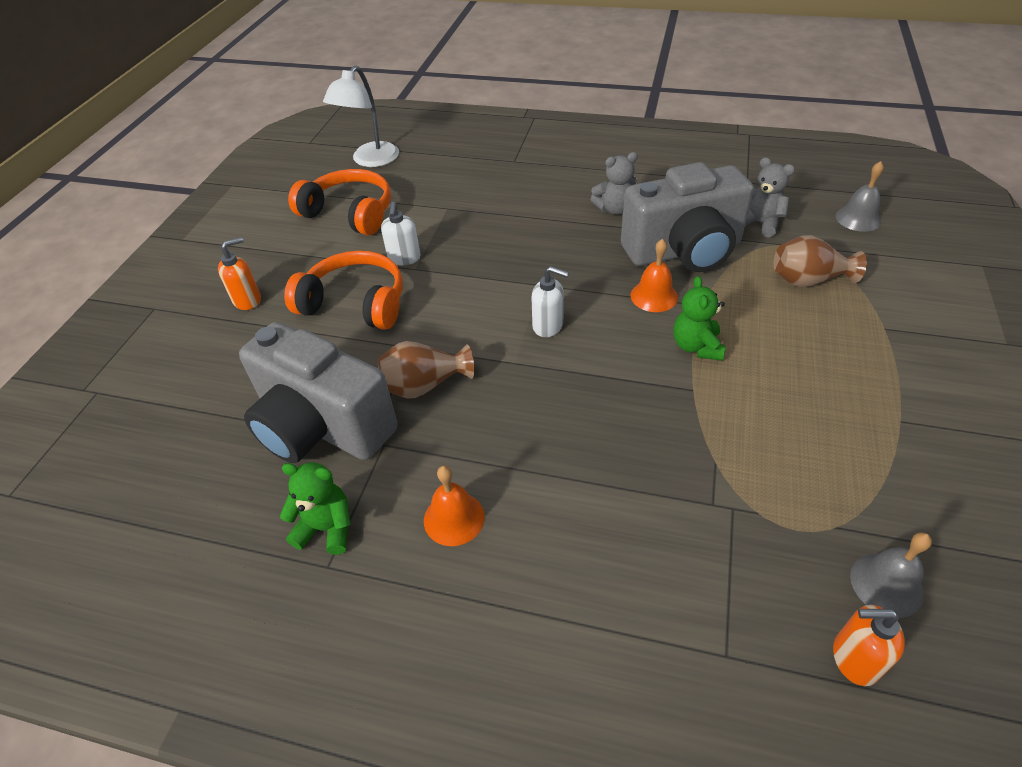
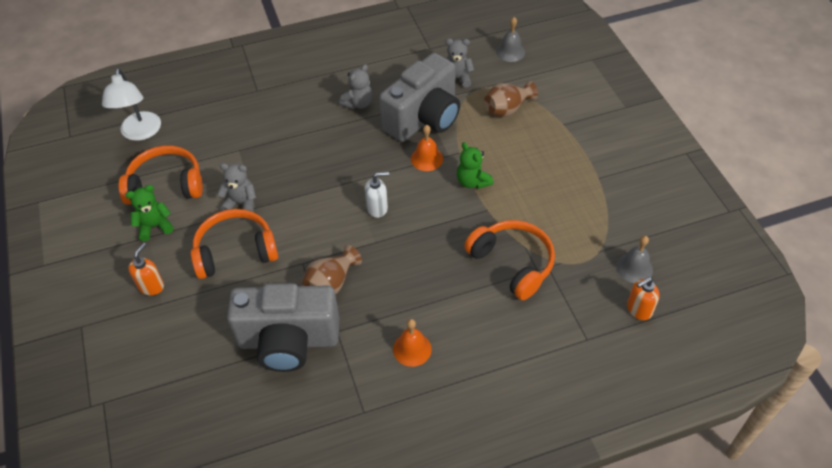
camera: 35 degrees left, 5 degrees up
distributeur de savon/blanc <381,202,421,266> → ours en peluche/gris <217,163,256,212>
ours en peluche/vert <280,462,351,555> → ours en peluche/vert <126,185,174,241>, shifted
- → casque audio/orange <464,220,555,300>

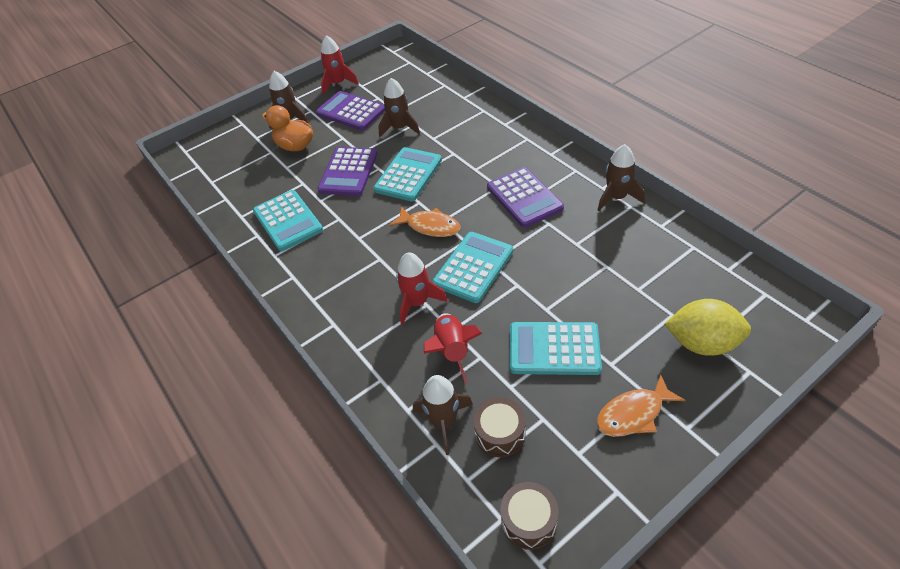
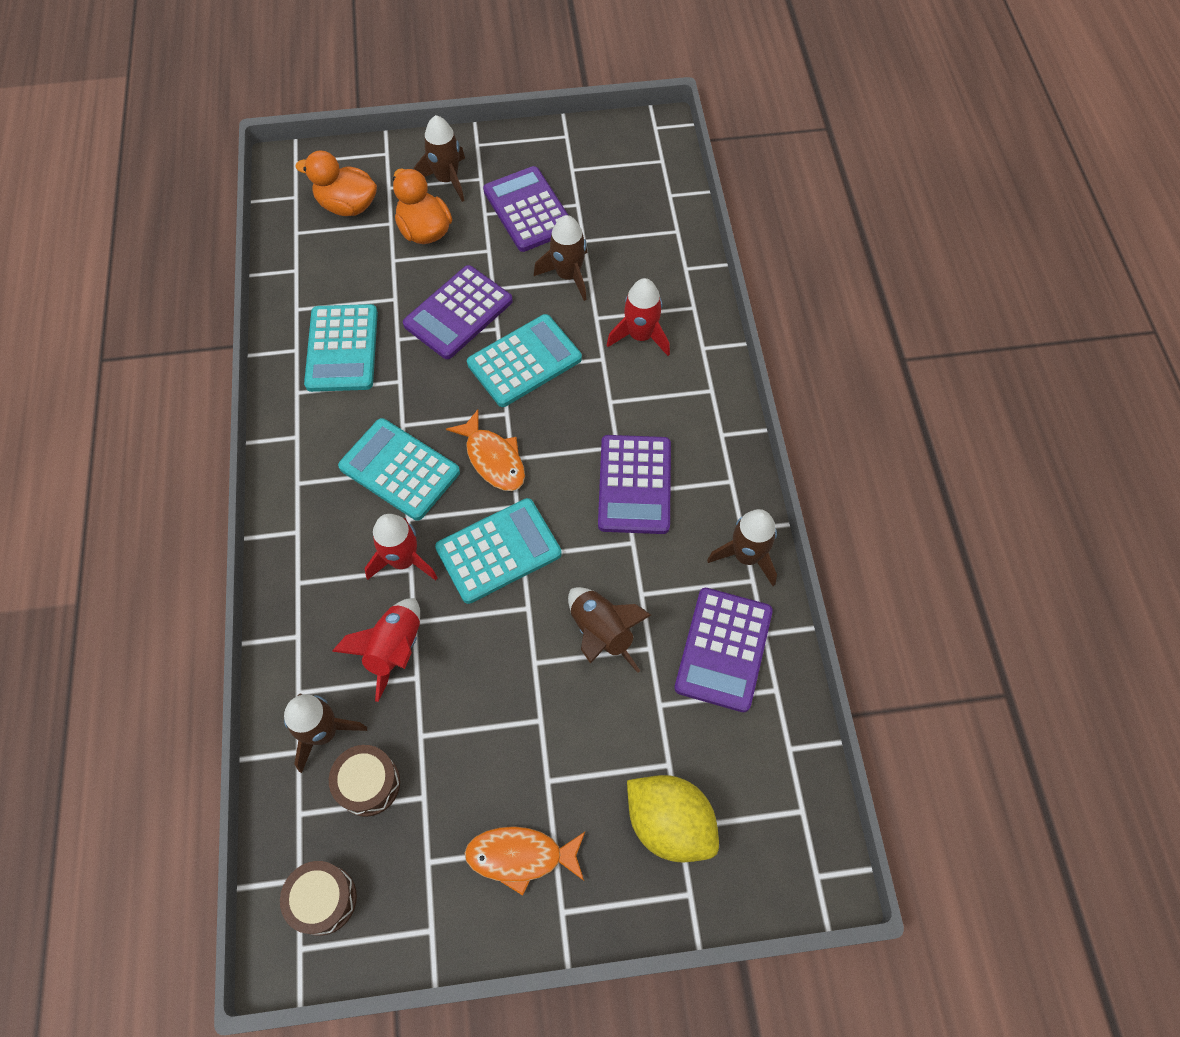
camera: 25 degrees right, 15 degrees up
fusée/rouge <321,35,359,94> → fusée/rouge <607,278,670,356>, shifted
calculatrice/turquoise <510,322,602,375> → calculatrice/turquoise <338,418,460,521>, shifted
- → canard/orange <295,151,377,216>
- → fusée/marron <568,587,651,673>
- → calculatrice/violet <674,588,773,712>

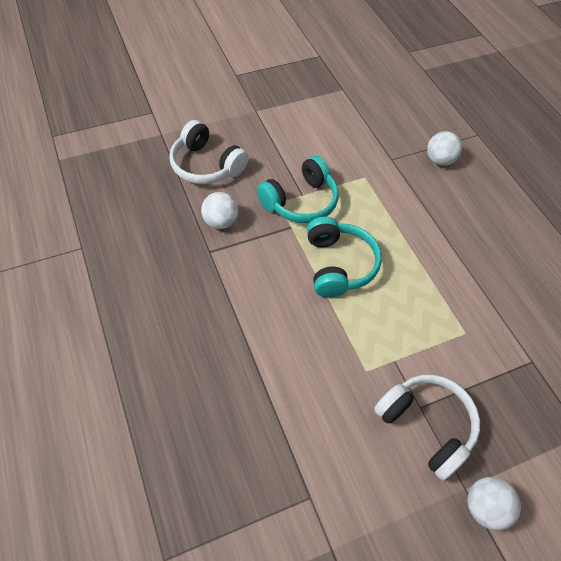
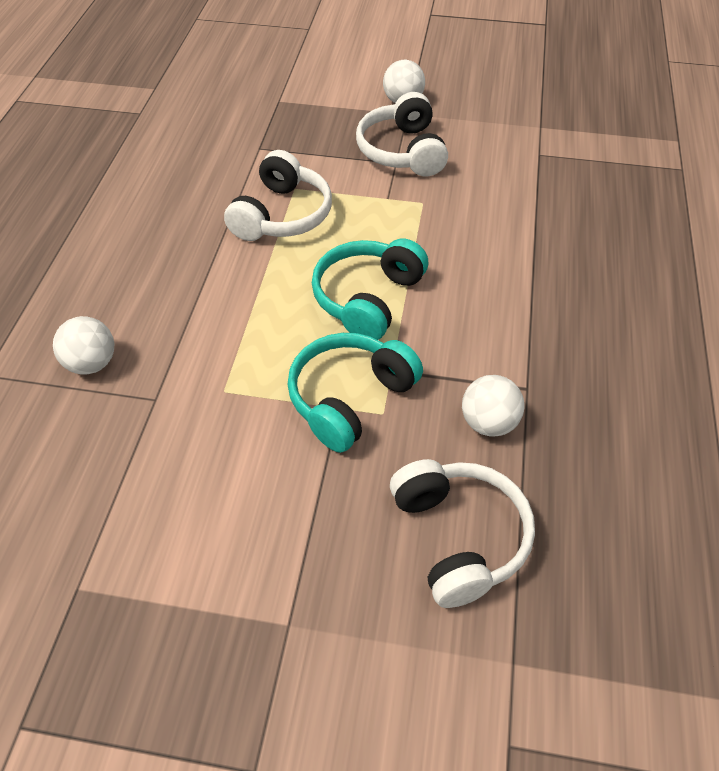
camera: 145 degrees left, 5 degrees down
casque audio/turquoise <257,156,339,223> → casque audio/turquoise <287,333,423,453>, 45 degrees counterclockwise
- → casque audio/blanc <224,150,332,241>

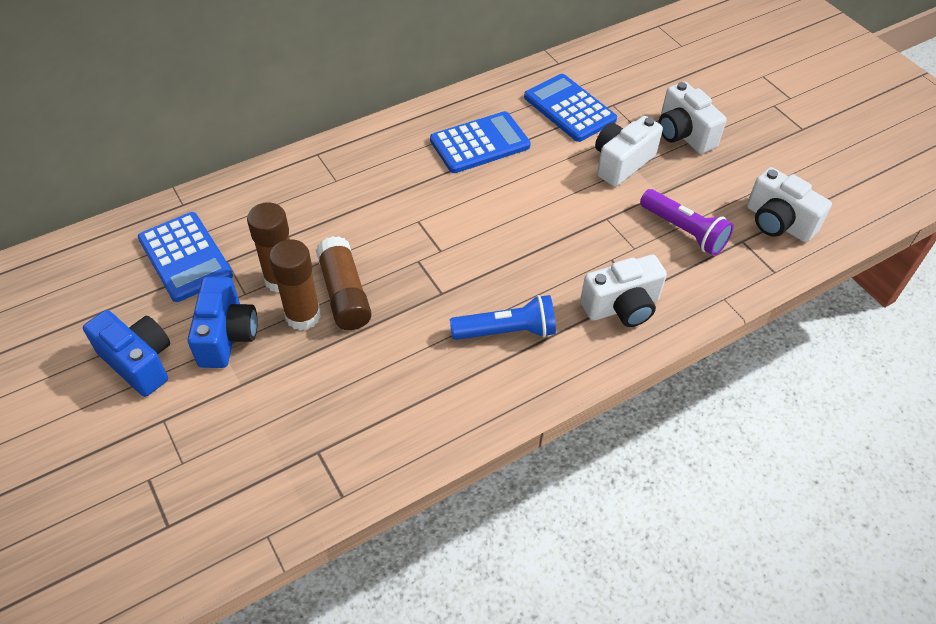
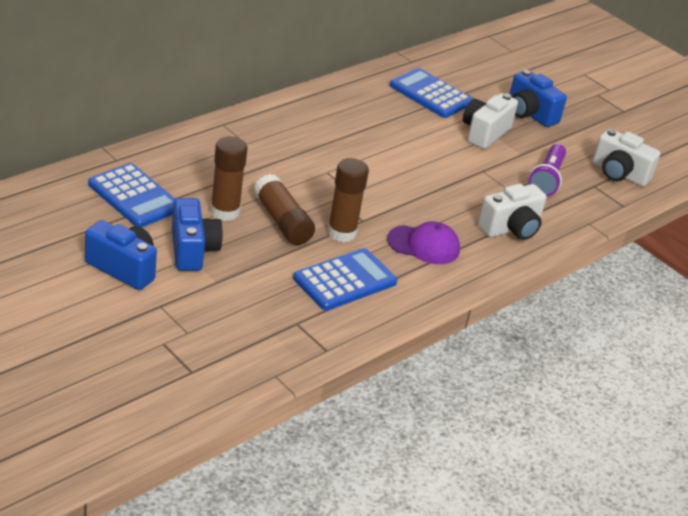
camera: 15 degrees left, 15 degrees down
appareil photo/blanc <659,82,727,154> → appareil photo/bleu <510,70,567,127>
calculatrice/bleu <430,111,531,173> → calculatrice/bleu <293,248,397,311>, shifted
lampe de poche/violet <640,189,734,256> → lampe de poche/violet <528,144,566,196>, 75 degrees clockwise
bâton de colle/marron <269,239,321,331> → bâton de colle/marron <327,158,369,242>, shifted
lampe de poche/bleu <450,295,556,340> → casquette/violet <387,221,460,264>

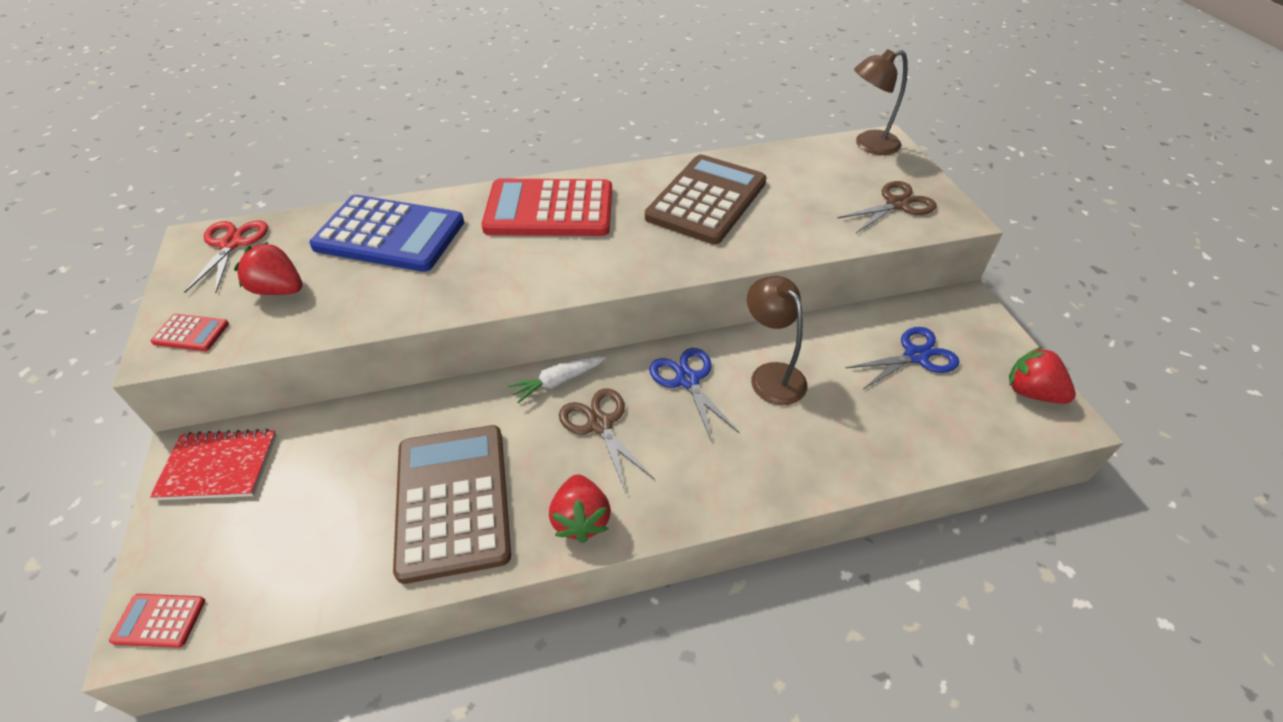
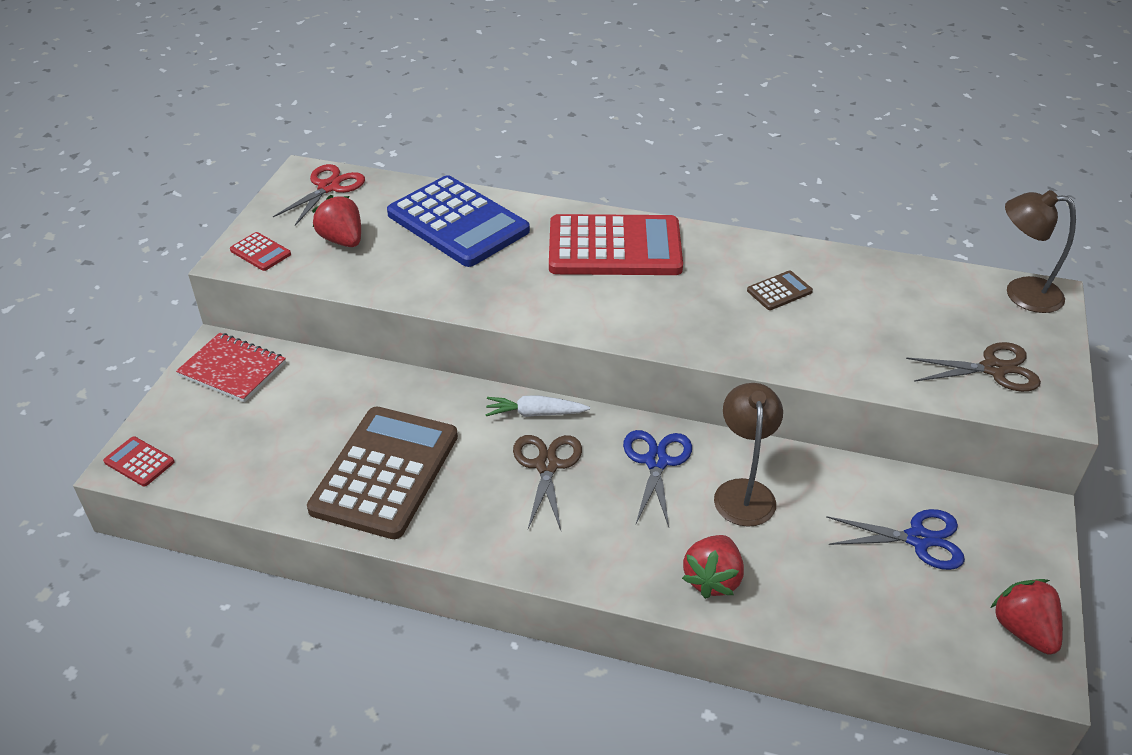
camera: 30 degrees right, 5 degrees down
calculatrice/marron <645,155,767,244> → calculatrice/marron <747,270,813,310>, x0.41
calculatrice/rouge <482,179,612,236> → calculatrice/rouge <549,214,683,275>, 150 degrees clockwise
fraise/rouge <549,475,611,543> → fraise/rouge <682,535,744,599>, shifted

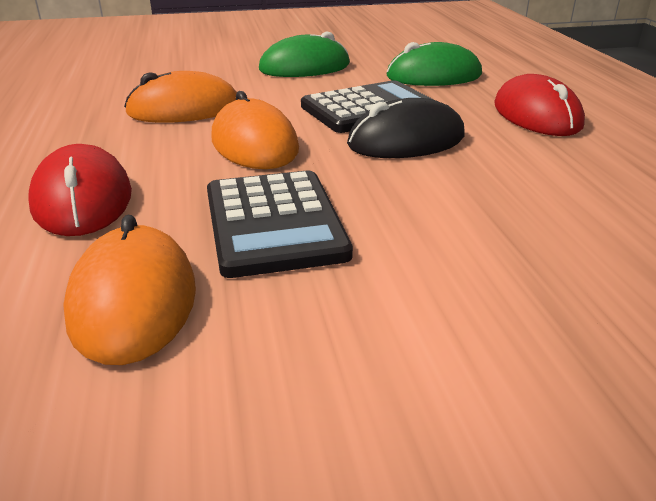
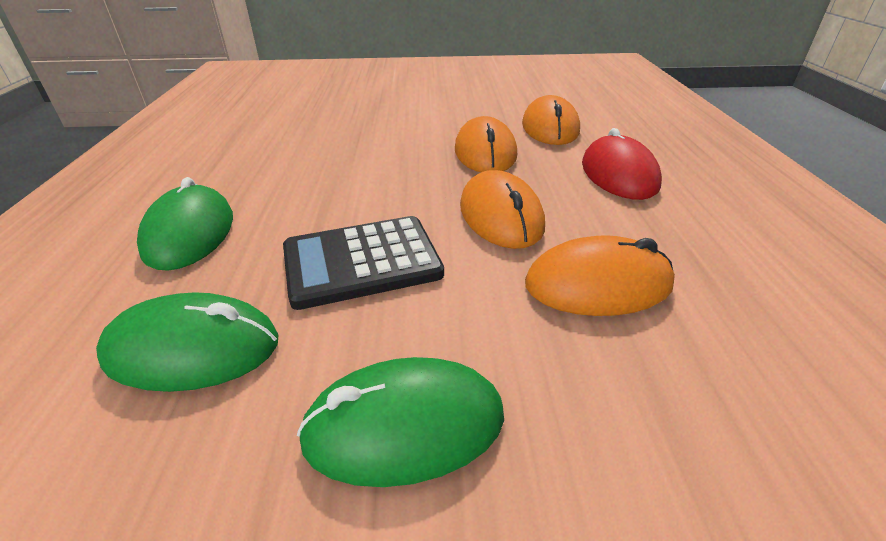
camera: 170 degrees left, 5 degrees up
souris/rouge <494,74,585,136> → souris/vert <137,177,233,271>
souris/noir <347,98,465,158> → -
calculatrice/noir <207,171,353,278> → souris/orange <455,116,517,172>

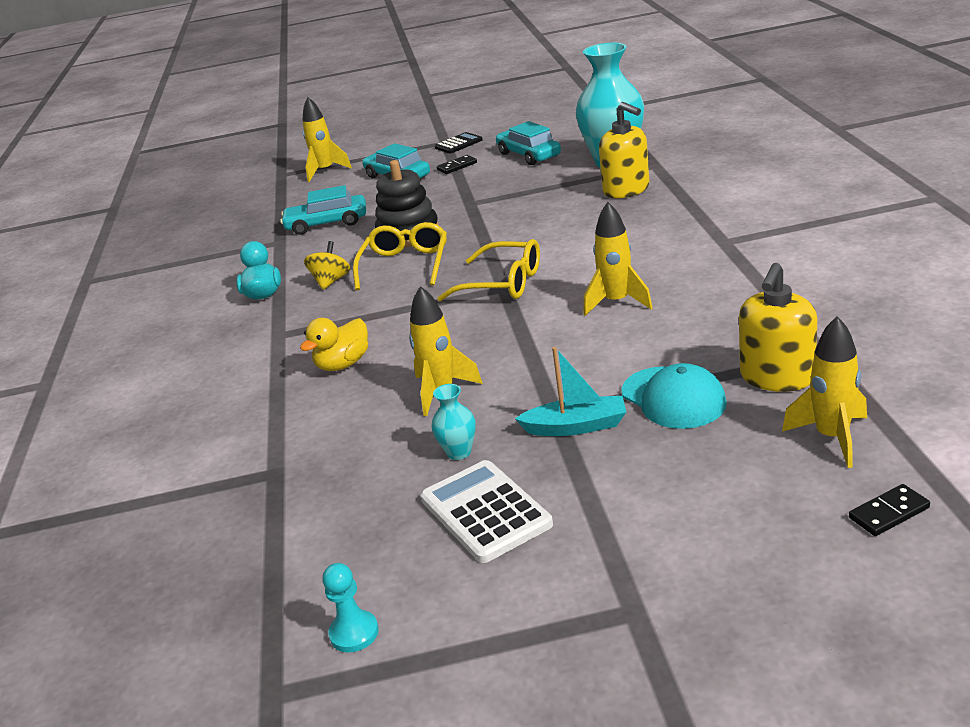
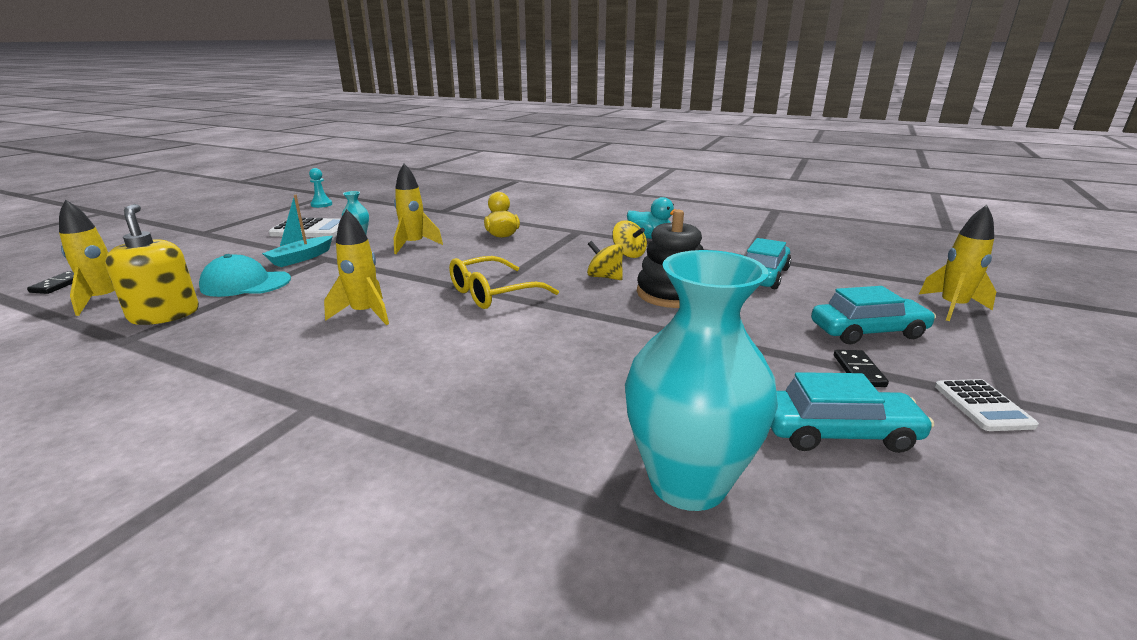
camera: 120 degrees right, 5 degrees down
distributeur de savon/jaune <599,102,650,198> → -
calculatrice/noir <435,132,483,154> → calculatrice/blanc <935,379,1039,431>
lunettes/jaune <353,222,447,291> → toupie/jaune <587,241,623,280>

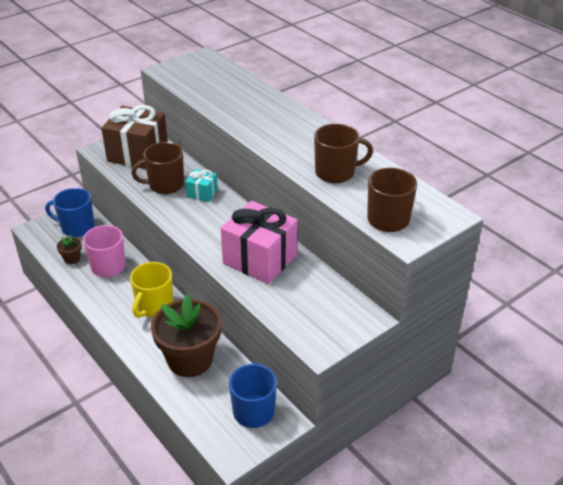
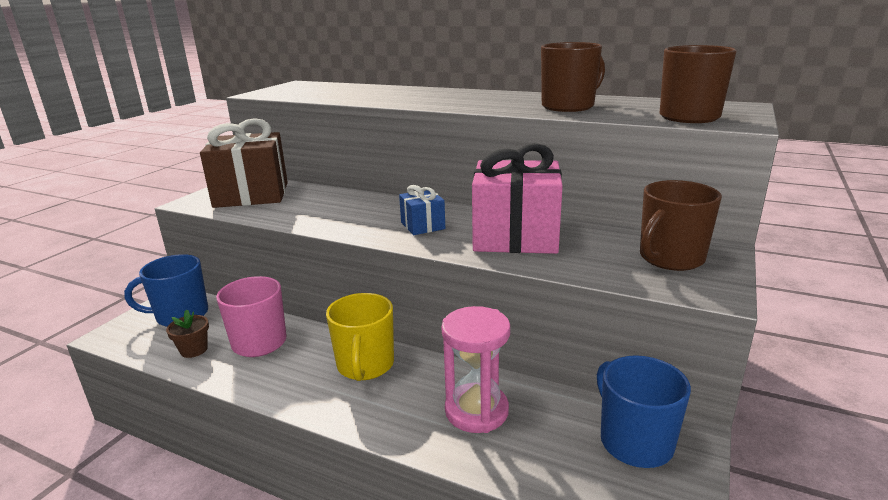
camera: 25 degrees left, 15 degrees down
tasse/marron <131,142,184,194> → tasse/marron <640,180,722,271>, shifted
cadeau/turquoise <185,169,218,202> → -
pot de fleurs/marron <151,294,221,377> → sablier/rose <441,306,510,433>
- → cadeau/bleu <399,185,445,235>

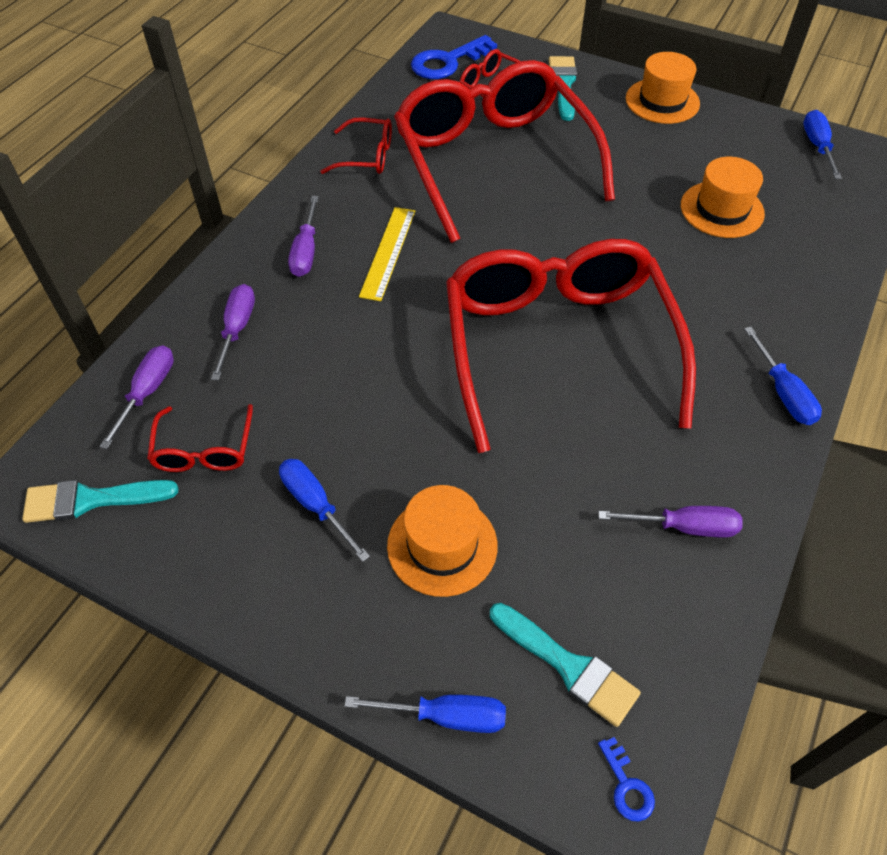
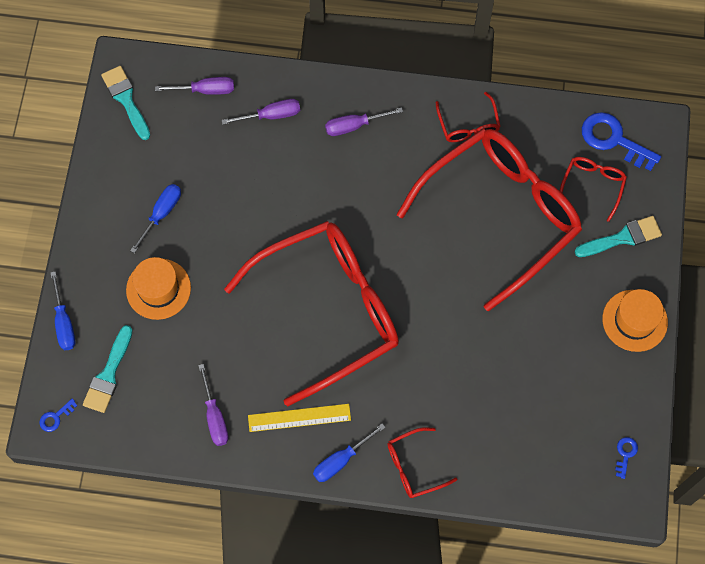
camera: 70 degrees right, 15 degrees up
tournevis/bleu <803,110,842,179> → clé/bleu <615,437,638,479>
chapeau/orange <681,157,765,238> → -
règle/jaune <359,207,415,301> → règle/jaune <248,404,351,432>, shifted
lunettes/rouge <147,404,253,472> → lunettes/rouge <387,427,457,498>, shifted

